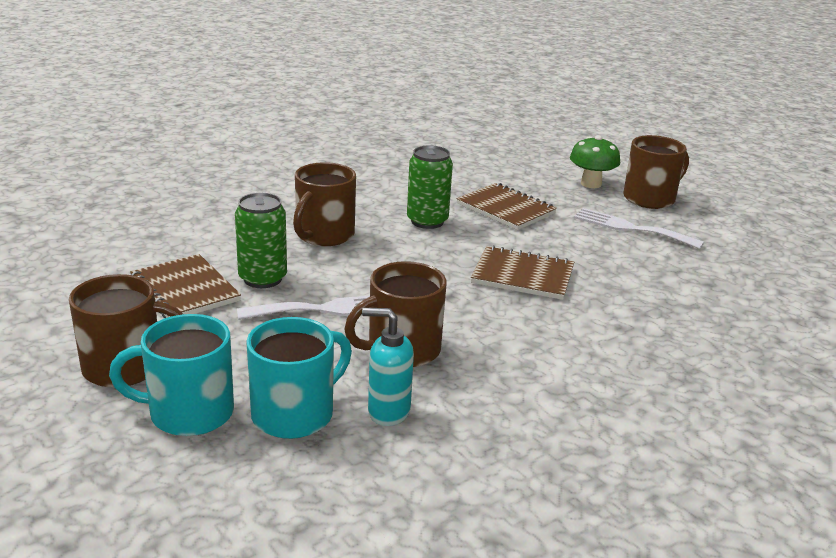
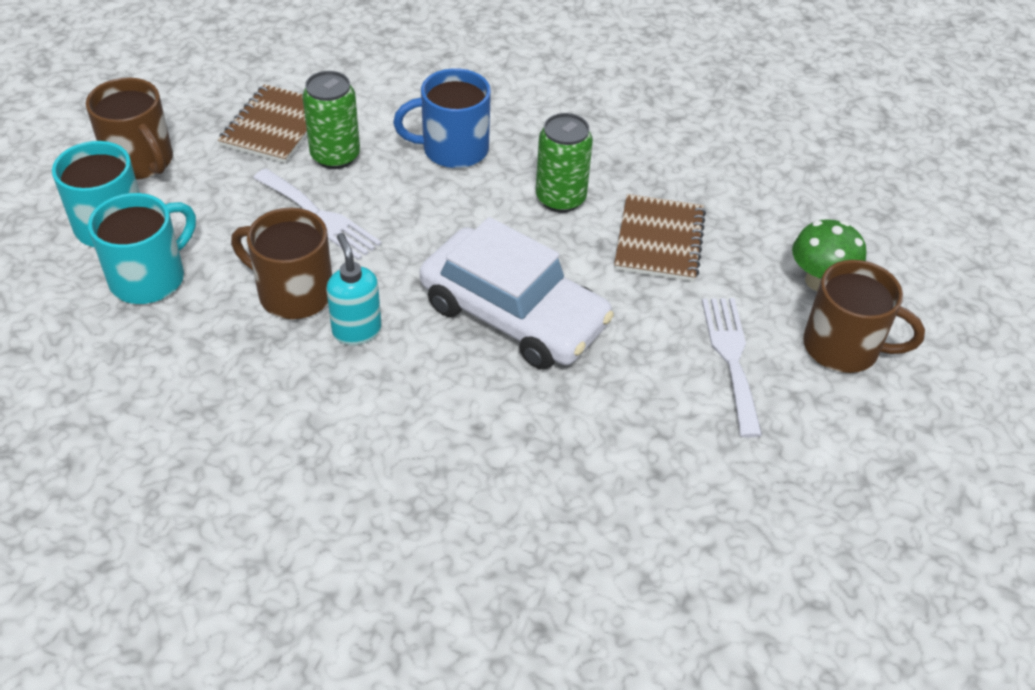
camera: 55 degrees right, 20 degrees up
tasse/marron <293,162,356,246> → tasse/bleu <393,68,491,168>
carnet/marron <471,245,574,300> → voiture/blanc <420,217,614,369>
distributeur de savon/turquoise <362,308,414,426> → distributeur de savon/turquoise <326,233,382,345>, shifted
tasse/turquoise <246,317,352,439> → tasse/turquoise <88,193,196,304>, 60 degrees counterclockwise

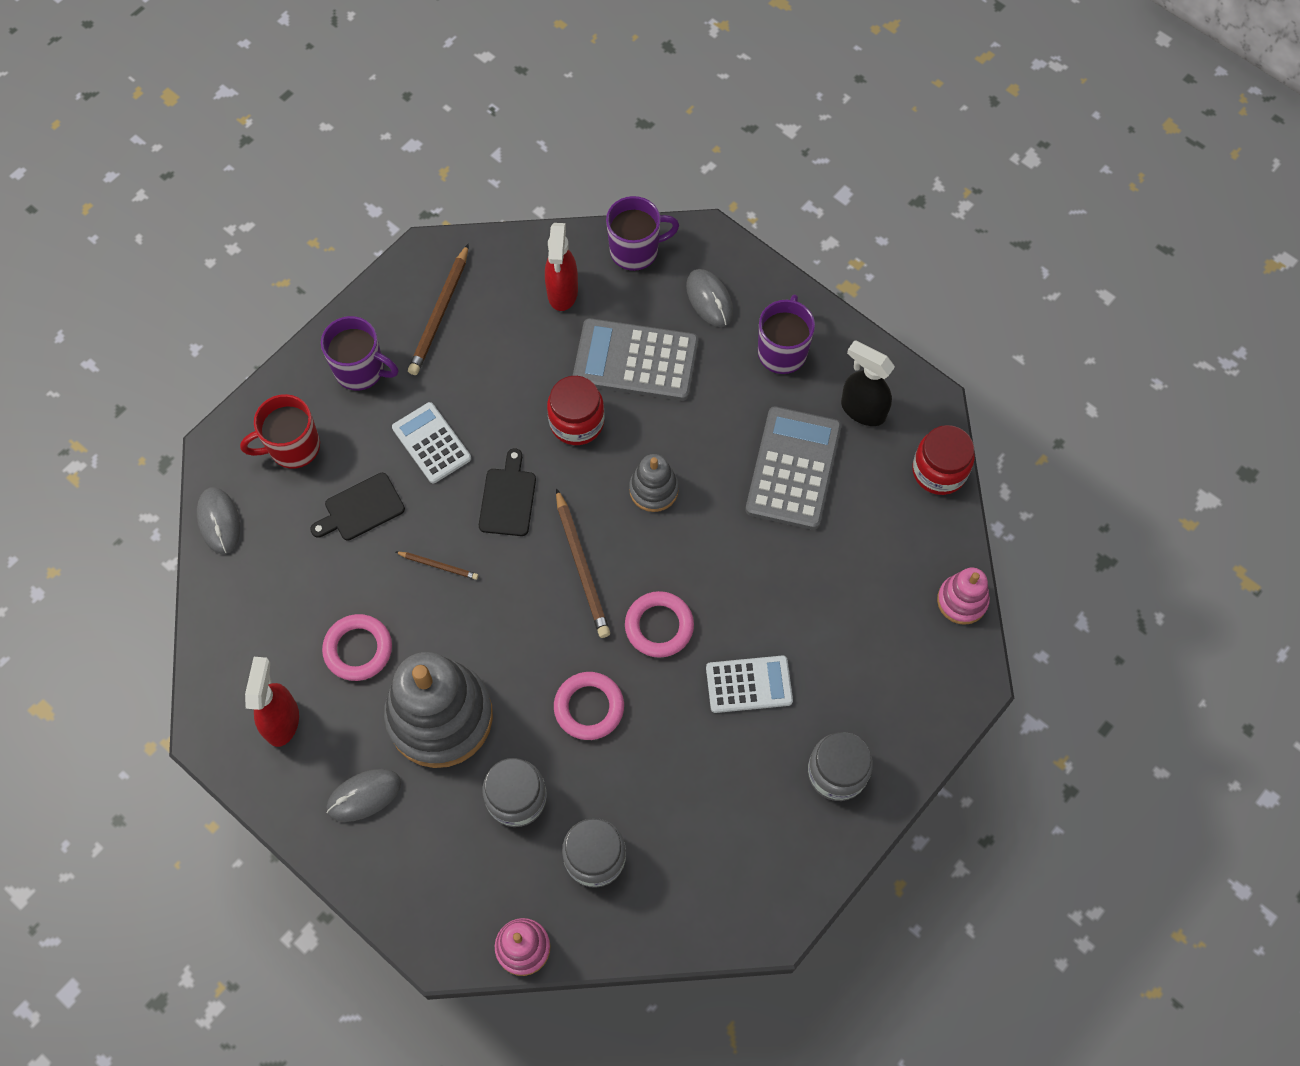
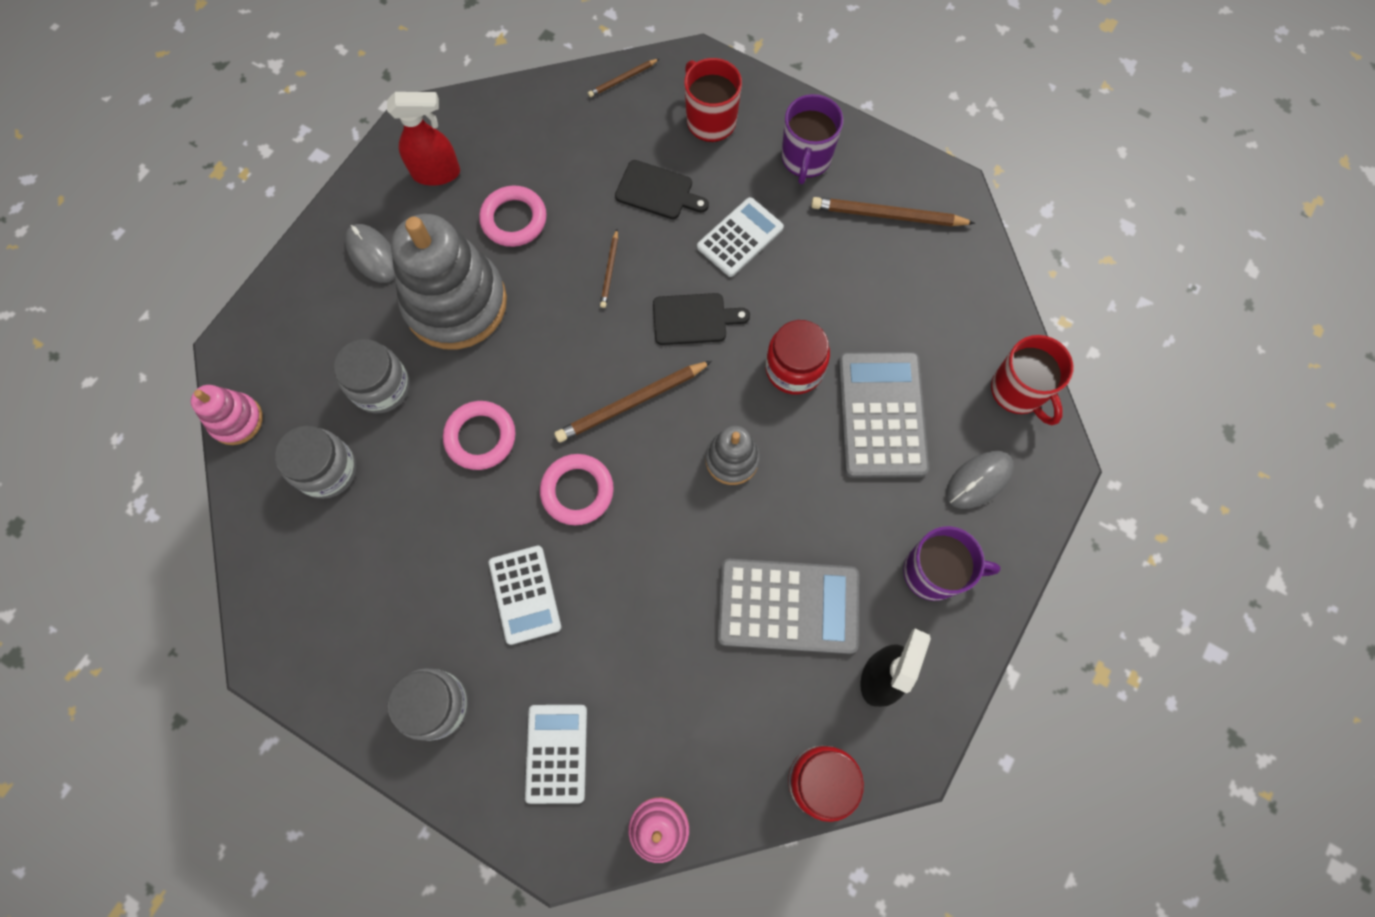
camera: 80 degrees right, 5 degrees up
tasse/violet <606,196,679,271> → tasse/rouge <991,335,1073,425>
vaporisateur/rouge <545,223,578,311> → -
planche à découper/noir <310,473,405,541> → planche à découper/noir <615,160,709,219>, 150 degrees clockwise
souris/gris <197,487,240,554> → crayon/marron <588,59,659,97>
- → calculatrice/blanc <525,705,587,804>

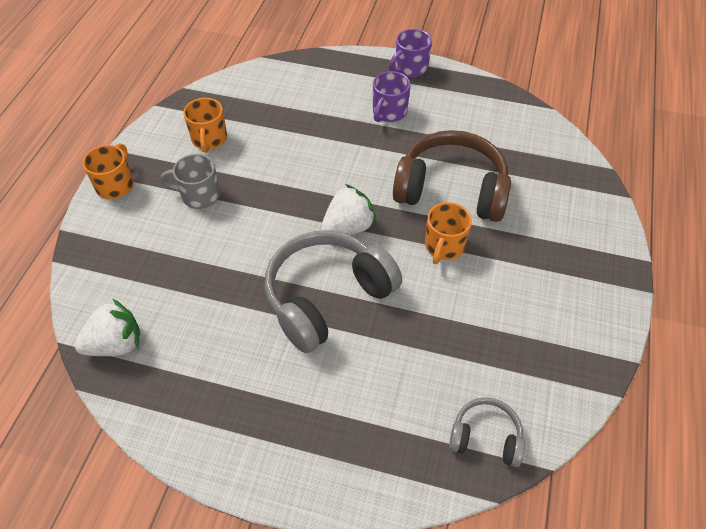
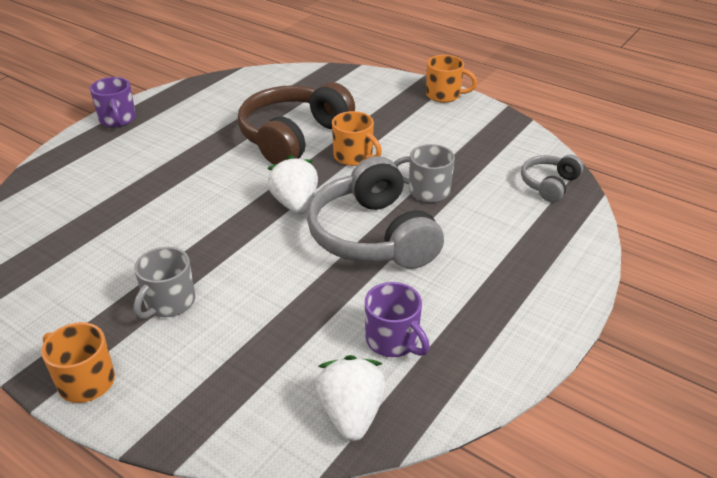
camera: 70 degrees left, 15 degrees down
tasse/violet <373,71,411,122> → tasse/violet <365,282,430,357>, shifted
tasse/orange <183,98,227,153> → tasse/orange <426,55,477,103>, shifted
- → tasse/gris <394,144,455,203>

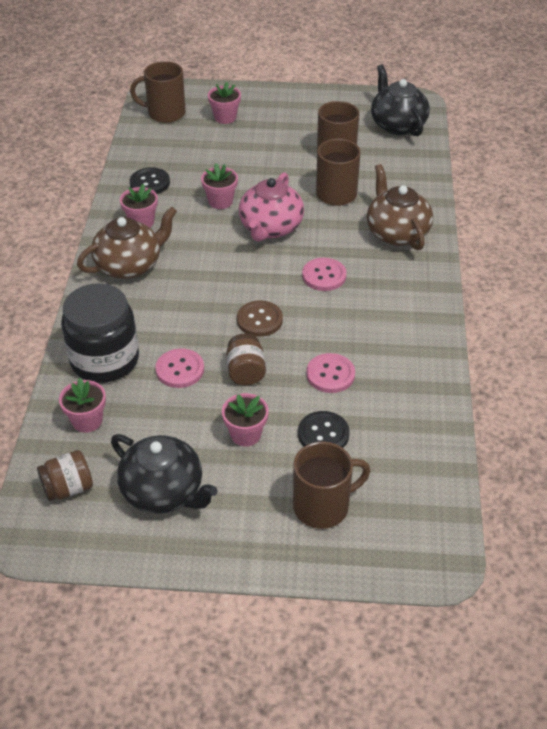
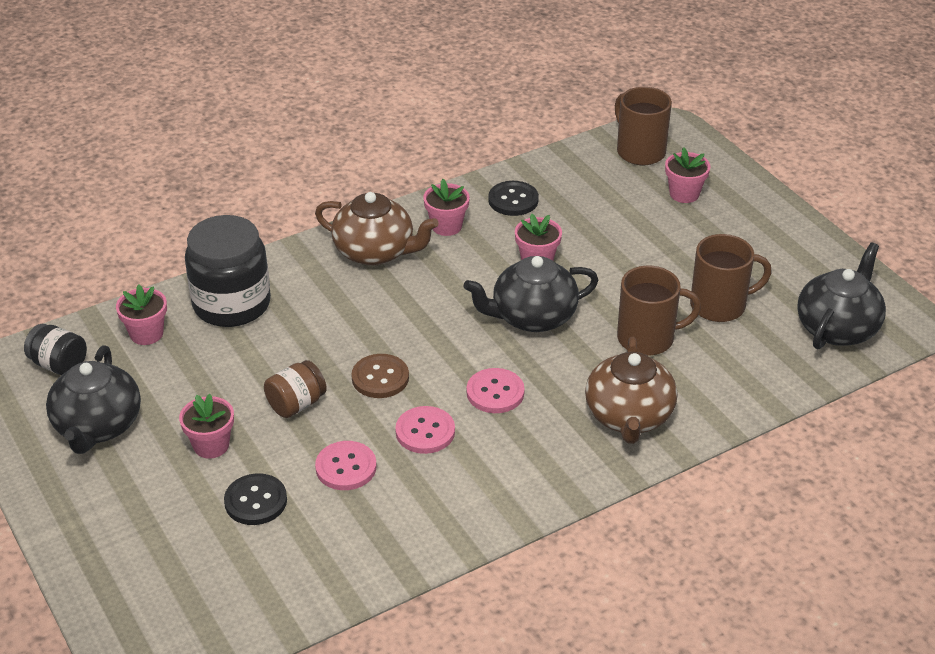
camera: 55 degrees right, 5 degrees down
théière/marron <367,164,433,250> → théière/marron <585,337,677,444>, 150 degrees clockwise
théière/rose <239,172,304,242> → théière/noir <464,256,598,332>
bouton/rose <155,349,204,388> → bouton/rose <395,406,455,454>, shifted
tasse/marron <293,442,370,529> → -
bocal/marron <37,450,93,501> → bocal/noir <24,324,87,375>

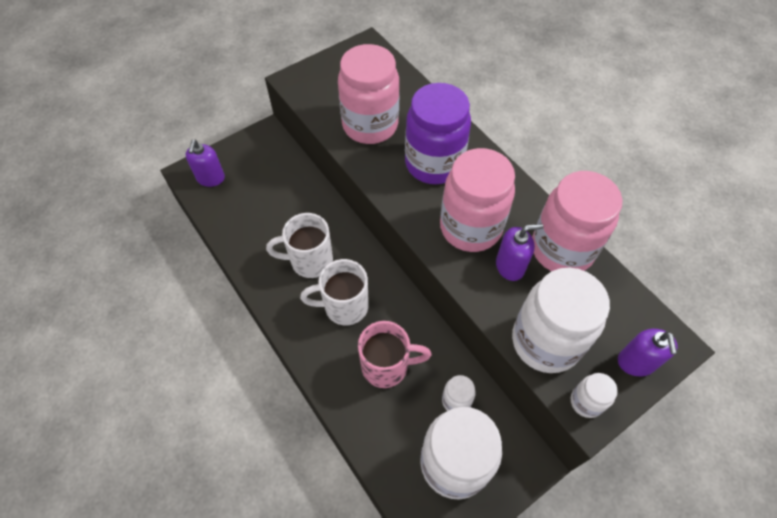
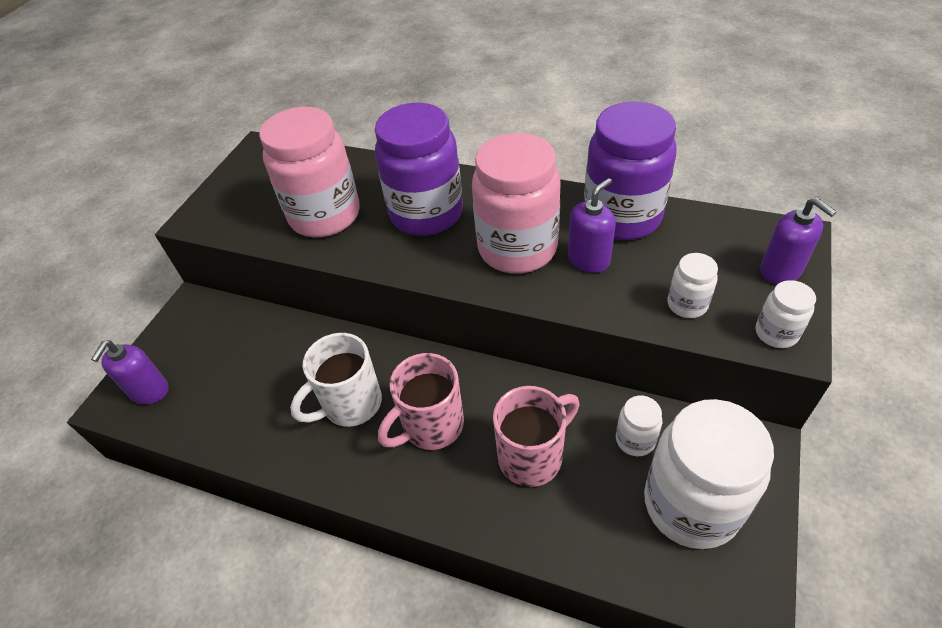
camera: 30 degrees left, 10 degrees down
distributeur de savon/violet <185,140,225,187> → distributeur de savon/violet <91,340,169,405>, 45 degrees clockwise
bocal/rose <532,171,623,271> → bocal/violet <584,101,677,240>
tasse/blanc <300,259,369,325> → tasse/rose <378,353,464,450>
bocal/blanc <512,268,610,373> → bocal/blanc <668,253,718,318>, x0.45

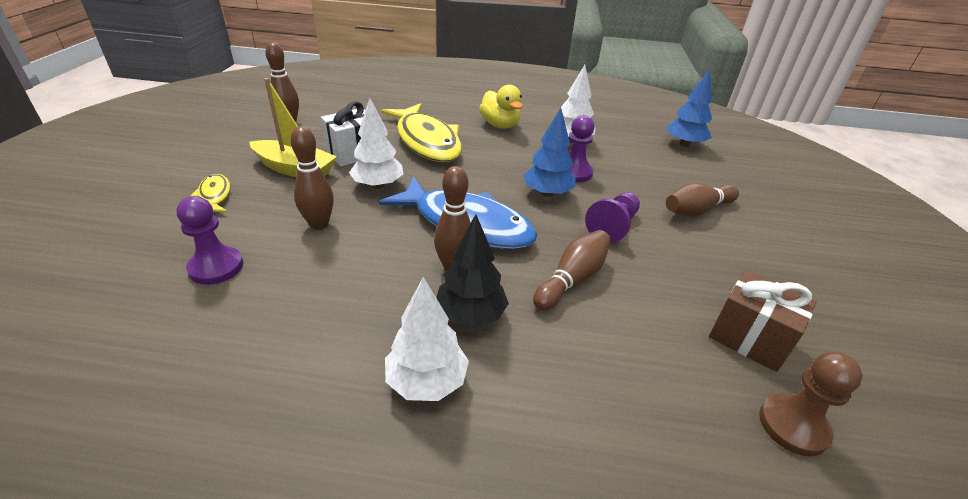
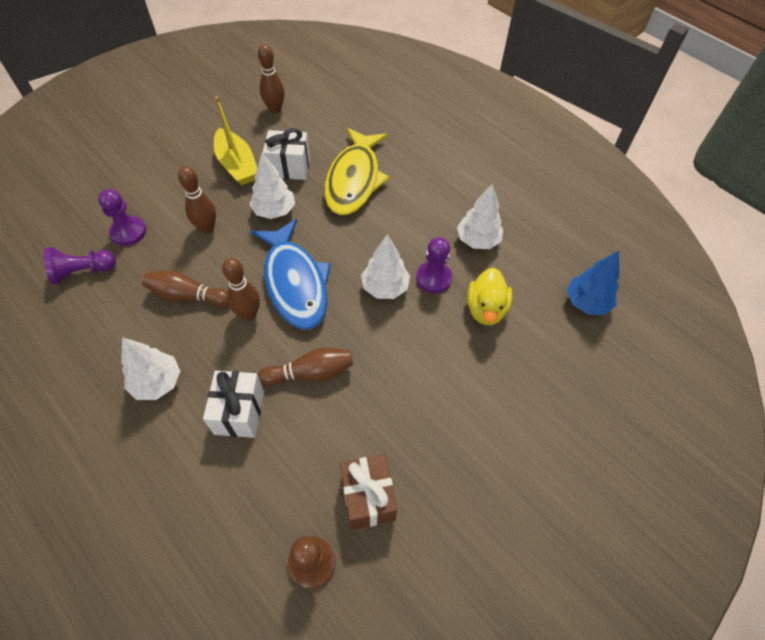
camera: 40 degrees right, 20 degrees up
canard/jaune <479,85,523,129> → canard/jaune <467,267,512,325>, shifted
arbre/bleu <523,108,576,197> → arbre/blanc <361,234,410,299>
poisson/jaune <190,174,230,212> → -
quille/marron <666,183,739,217> → quille/marron <142,270,228,307>, shifted
pion/violet <585,192,640,243> → pion/violet <44,247,116,284>, shifted
arbre/noir <436,214,509,327> → -
- → cadeau/blanc <203,371,264,438>

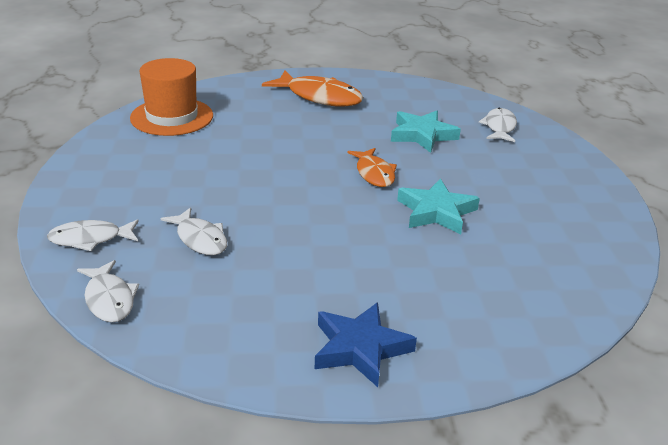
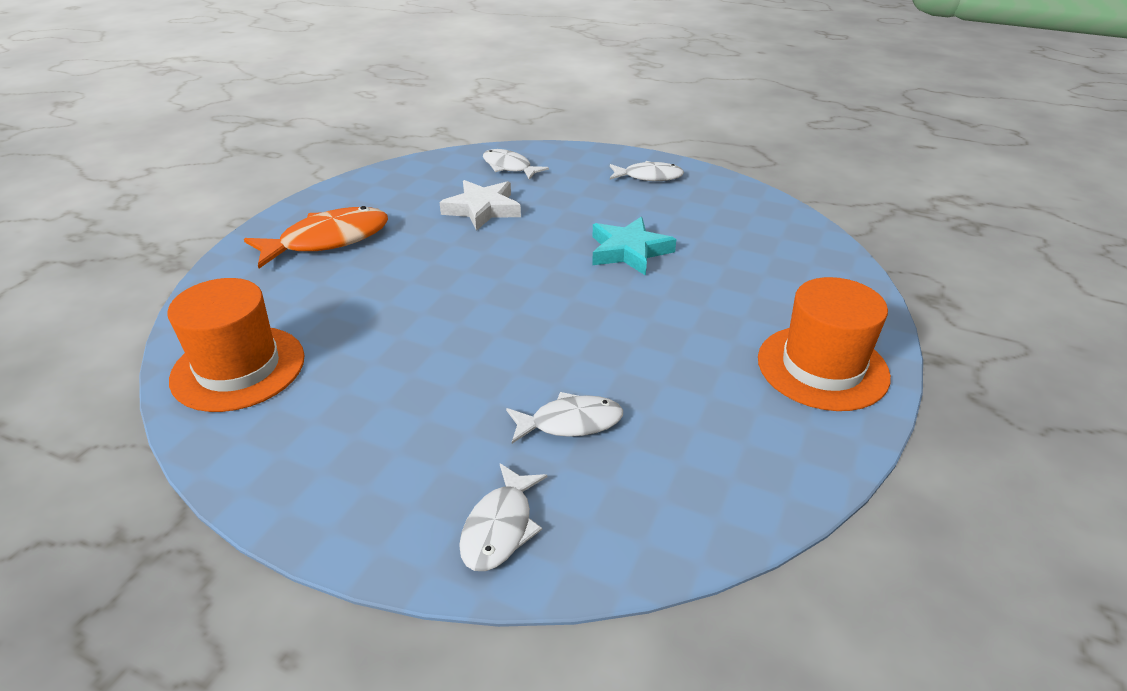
camera: 60 degrees left, 5 degrees up
étoile/turquoise <391,111,461,153> → étoile/blanc <439,180,521,231>
poisson/orange <347,148,397,187> → -
poisson/blanc <77,260,139,322> → poisson/blanc <610,161,684,181>, shifted
étoile/bleu <315,302,417,387> → chapeau/orange <758,277,891,411>

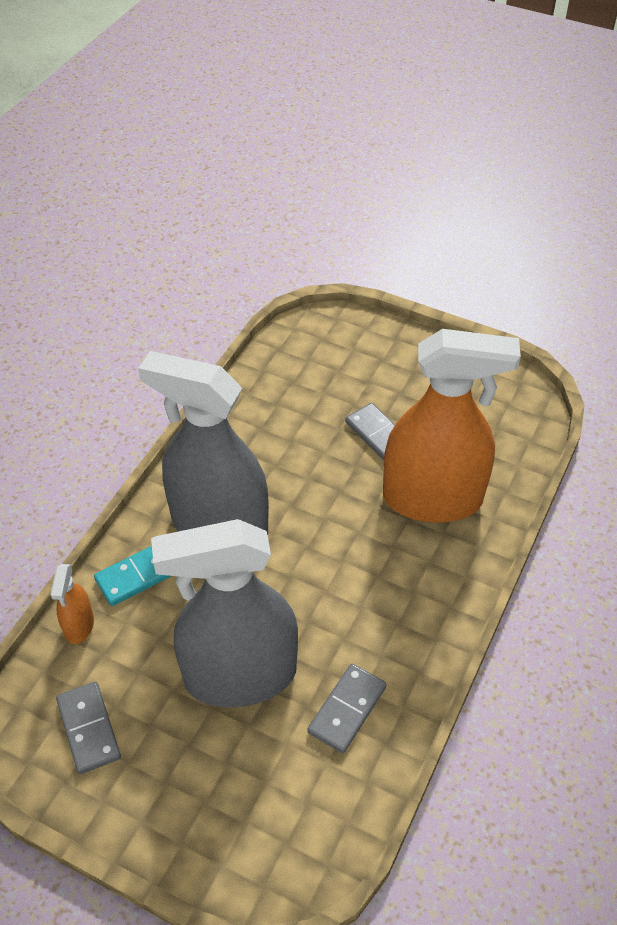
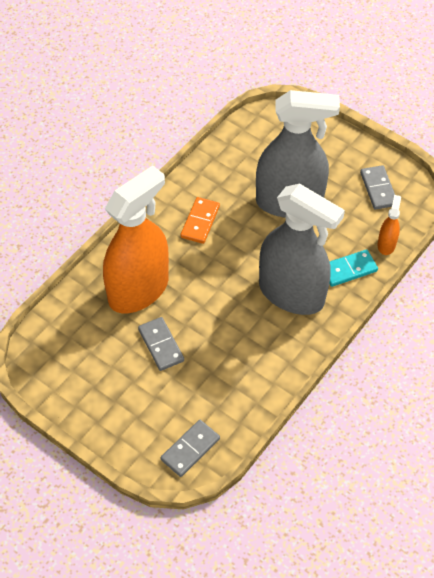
camera: 170 degrees left, 5 degrees up
vaporisateur/orange <383,329,521,523> → vaporisateur/orange <103,165,169,313>, 120 degrees clockwise
domino/gris <307,664,386,753> → domino/gris <161,420,220,477>, shifted
- → domino/orange <181,197,220,244>

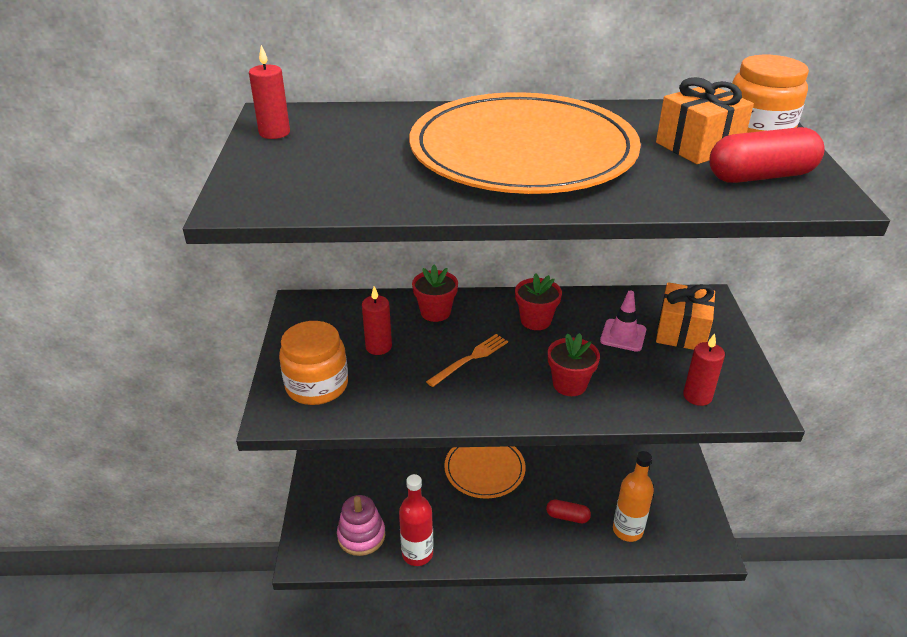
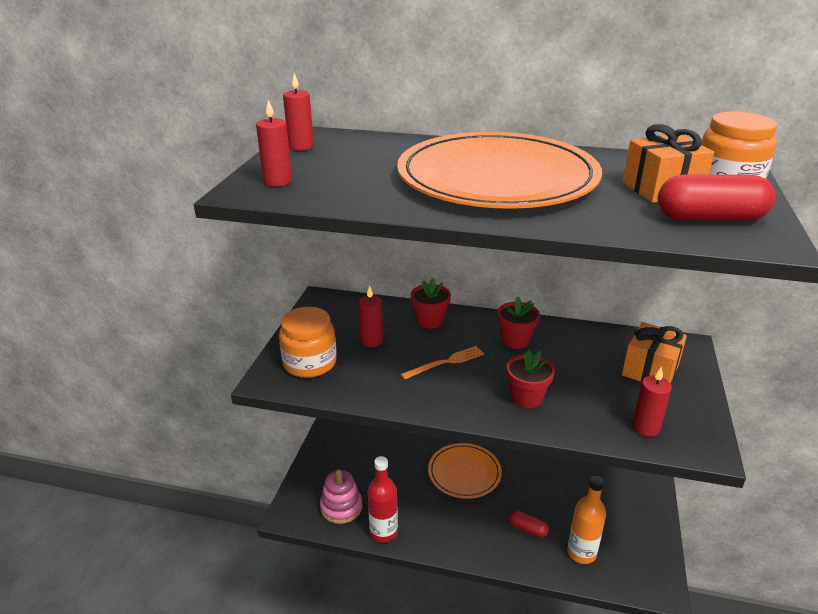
camera: 15 degrees right, 5 degrees down
cône de chantier/rose <600,290,646,352> → -
- → bougie/rouge <256,100,292,186>

